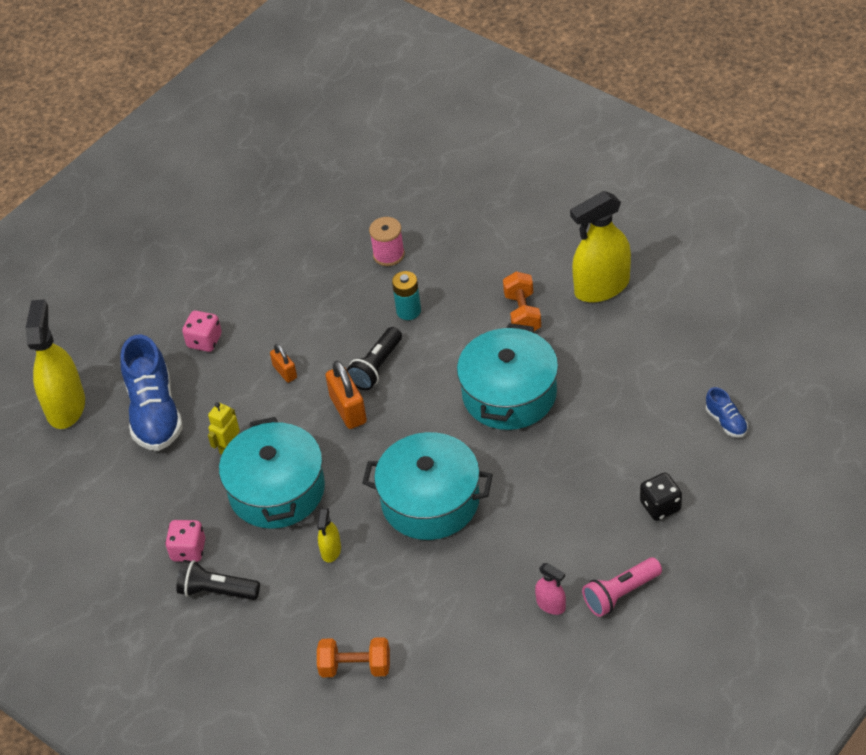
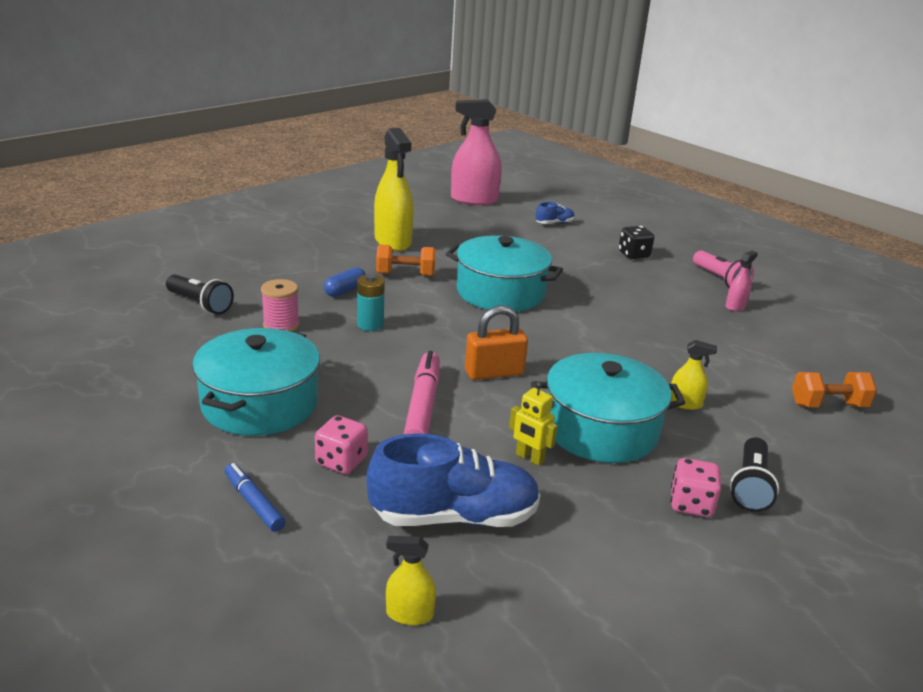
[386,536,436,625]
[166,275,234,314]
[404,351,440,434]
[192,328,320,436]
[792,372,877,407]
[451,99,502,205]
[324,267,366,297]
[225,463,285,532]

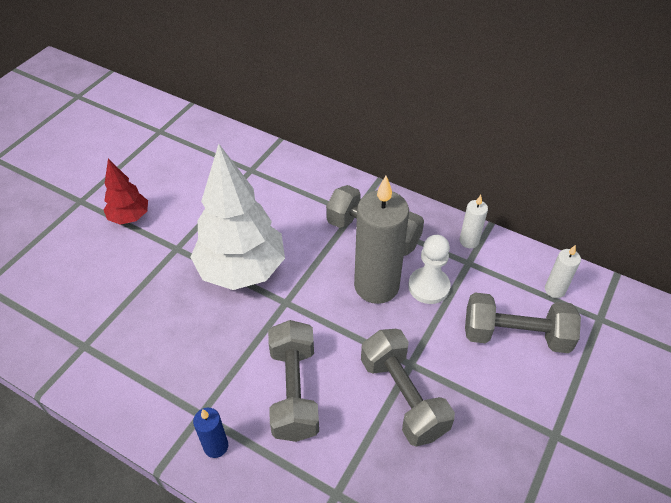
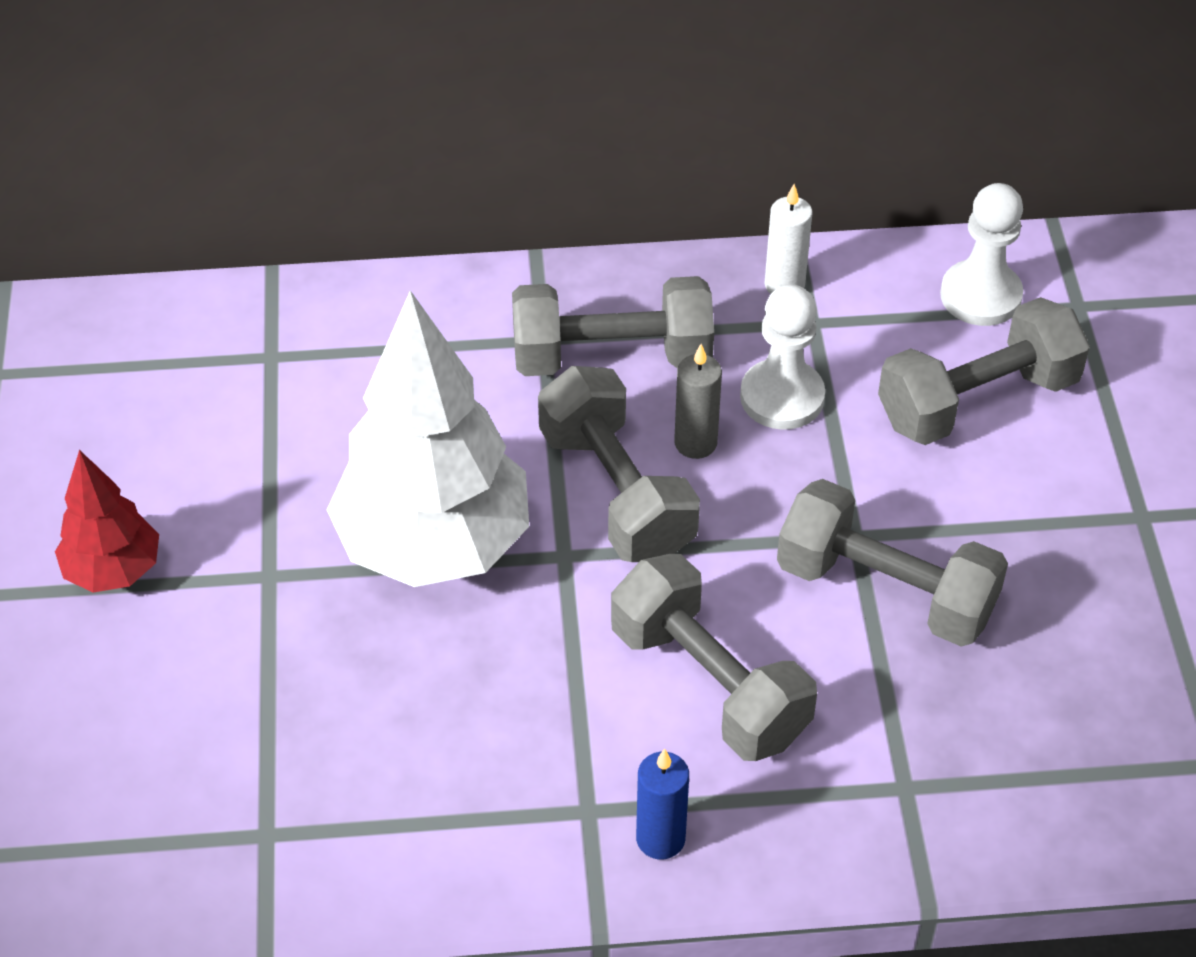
[674,344,722,459]
[940,183,1023,326]
[538,366,700,562]

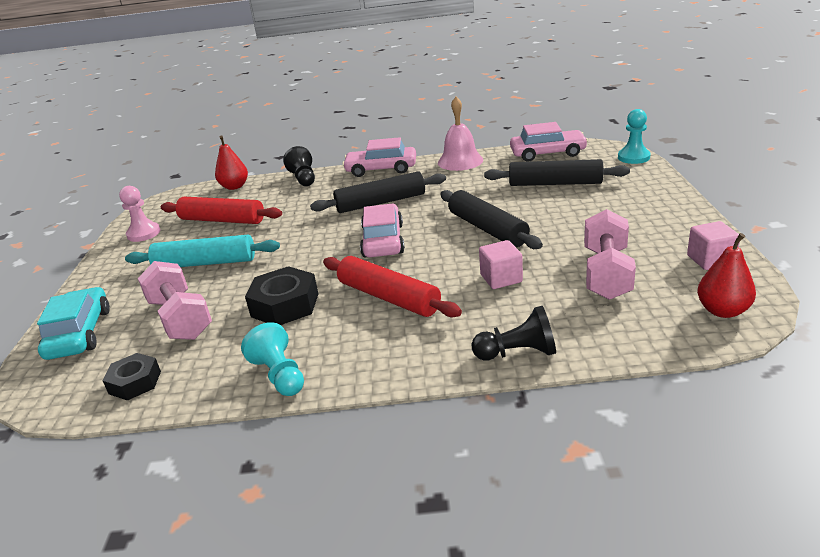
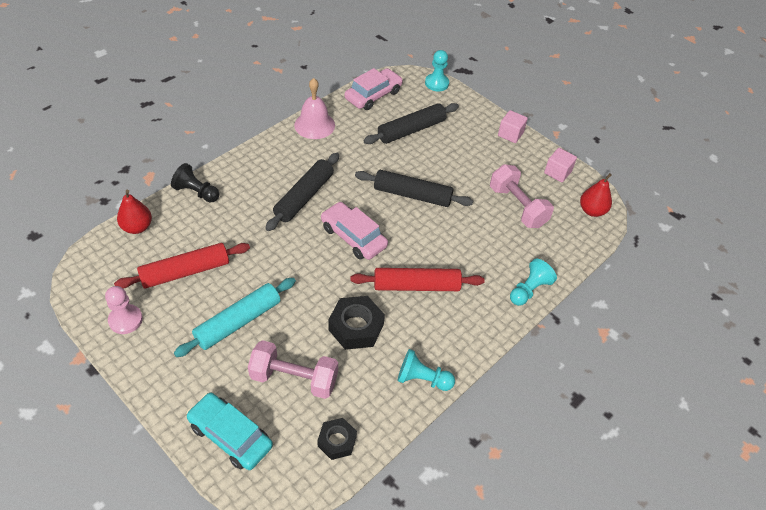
[342,137,416,177] (first image)
[498,110,528,143]
[510,259,557,306]

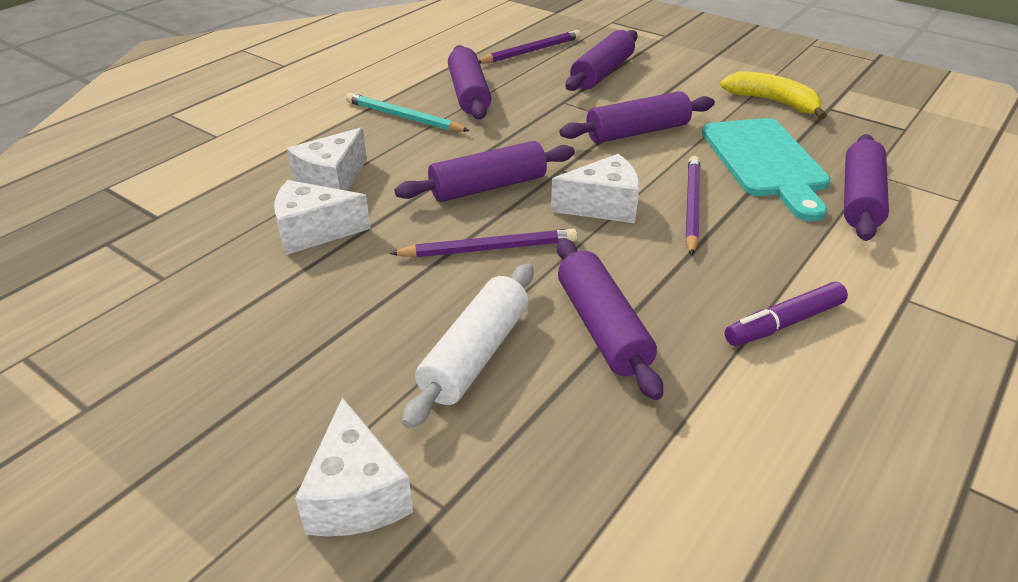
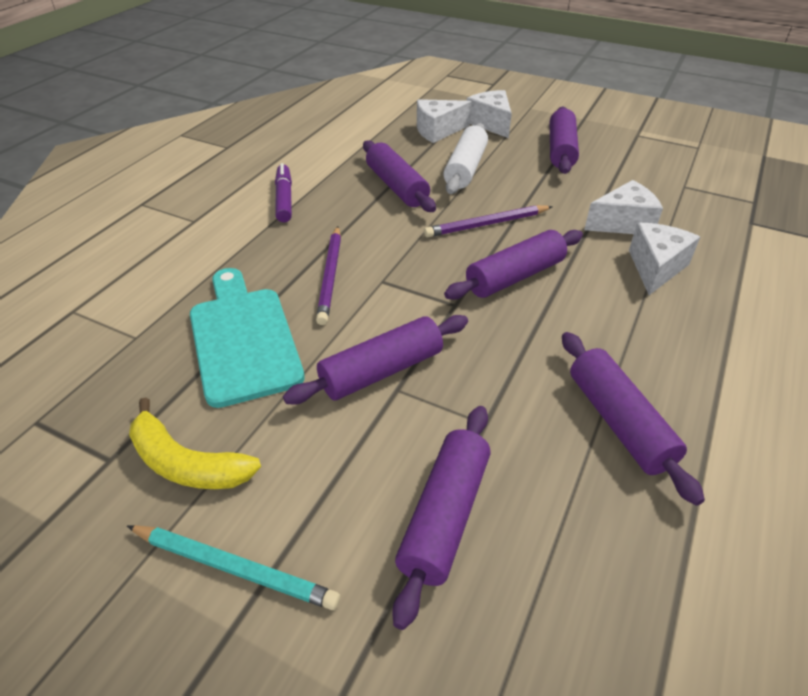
[478,30,581,63] (first image)
[127,525,340,610]
[550,107,579,174]
[417,99,472,143]
[275,163,292,222]

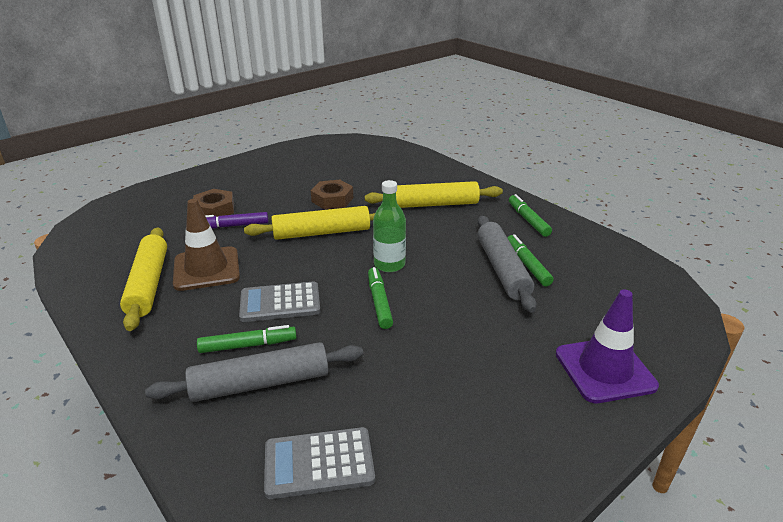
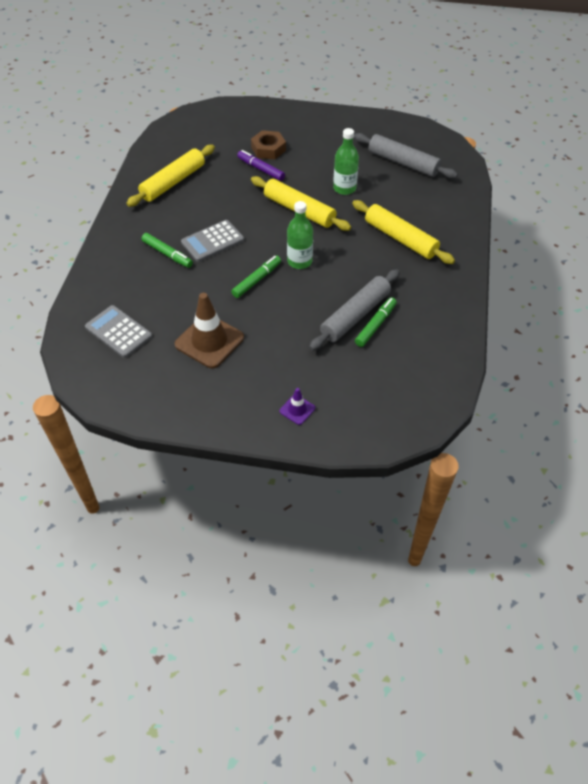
[333,128,359,195]
[509,194,552,237] (first image)
[175,293,244,368]
[181,220,244,262]
[279,388,315,425]
[354,133,458,179]

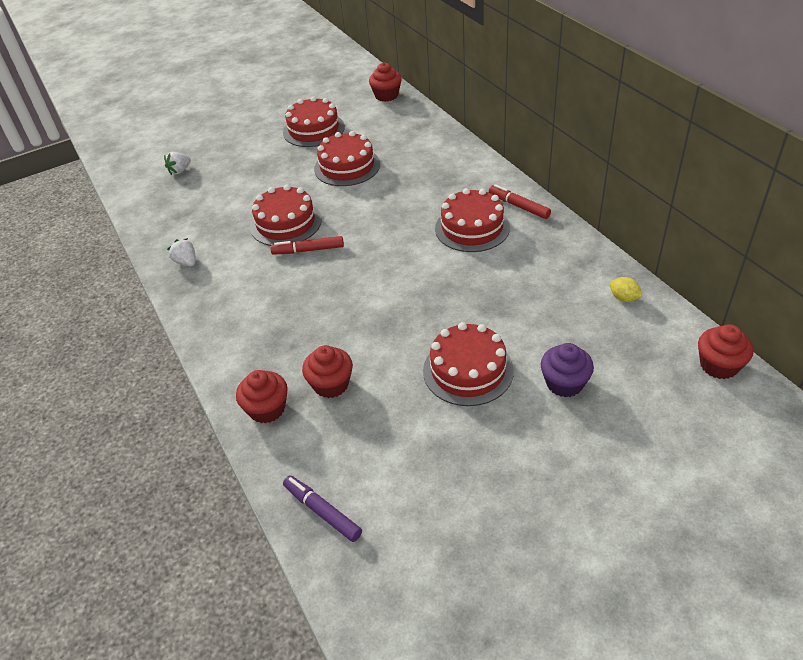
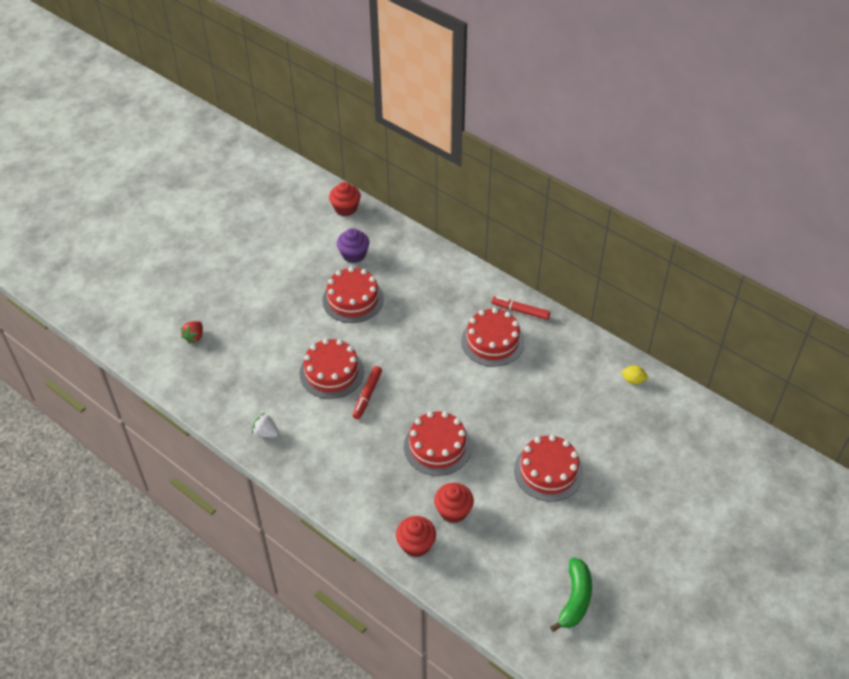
[404,411,472,476]
[181,321,203,344]
[352,366,382,419]
[698,324,753,379] (first image)
[337,228,369,263]
[283,475,362,542] (first image)
[550,558,592,632]

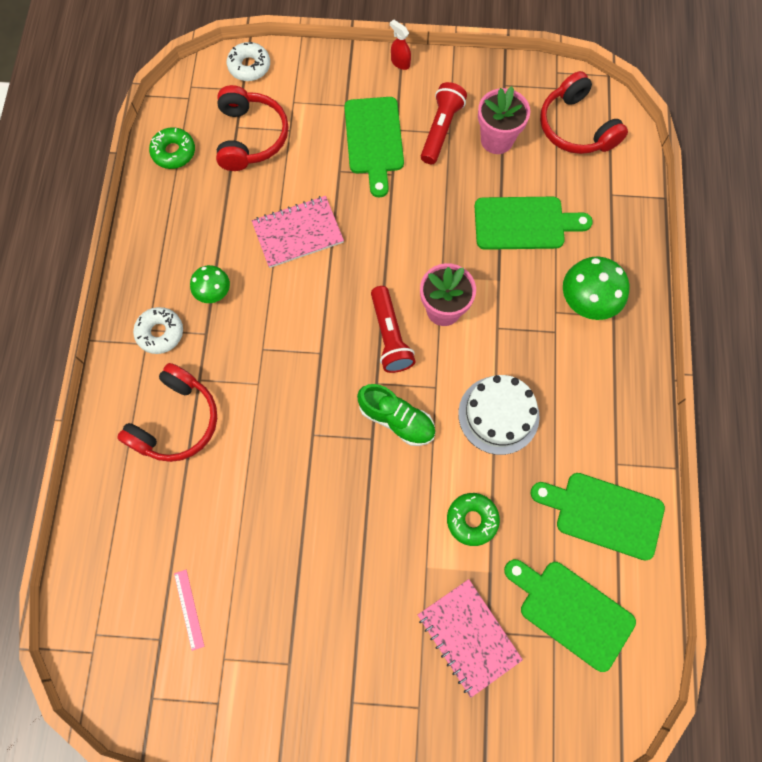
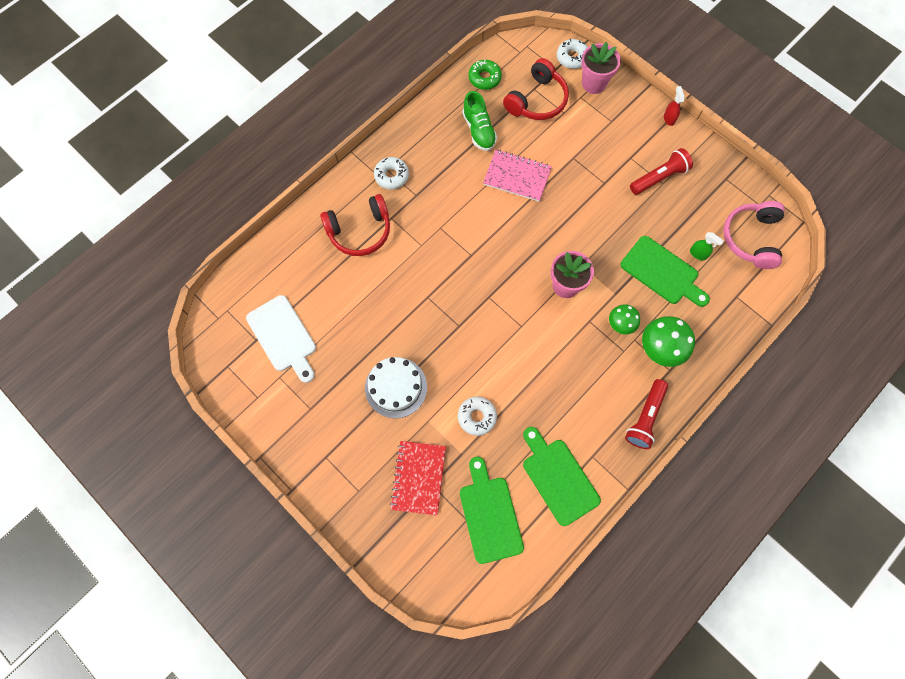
[723,201,784,269]
[581,42,621,94]
[344,97,404,198] (first image)
[609,304,640,334]
[625,379,668,449]
[365,357,427,418]
[462,91,497,151]
[458,396,497,436]
[246,295,316,383]
[390,441,446,515]
[690,232,724,260]

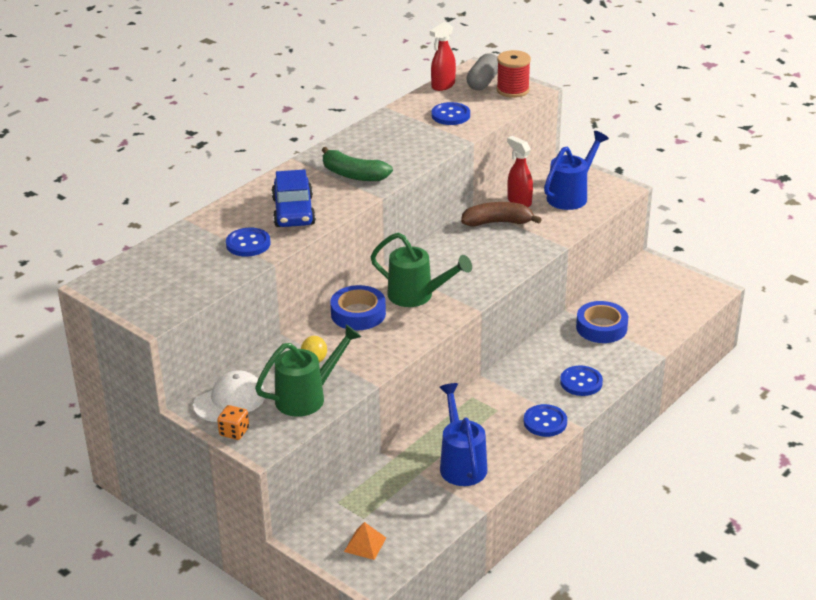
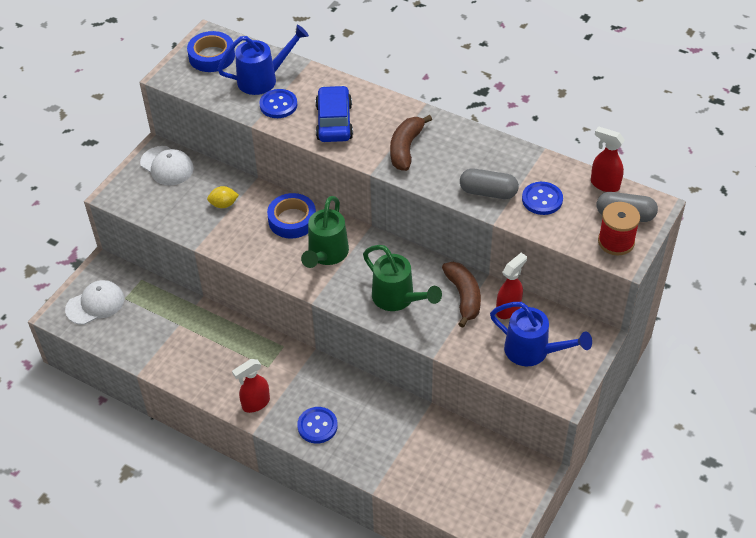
[390,115,432,171]
[315,85,353,142]
[187,31,235,72]
[363,245,442,311]
[218,25,309,95]
[232,359,270,413]
[217,405,249,440] (first image)
[65,280,124,325]
[460,169,519,199]

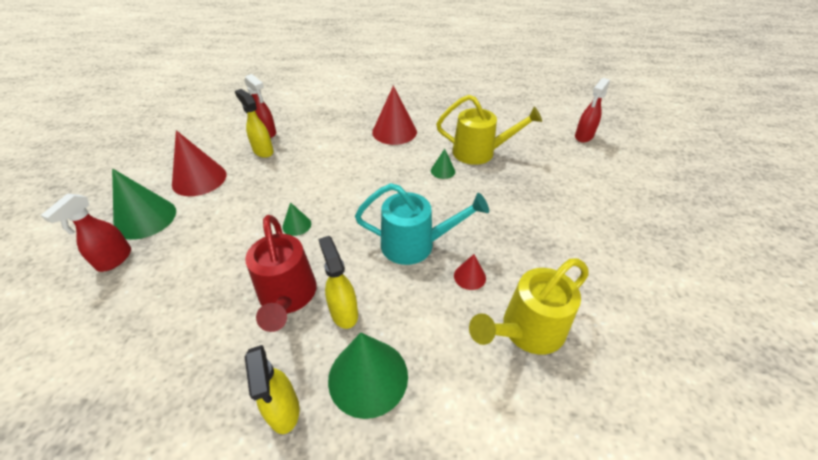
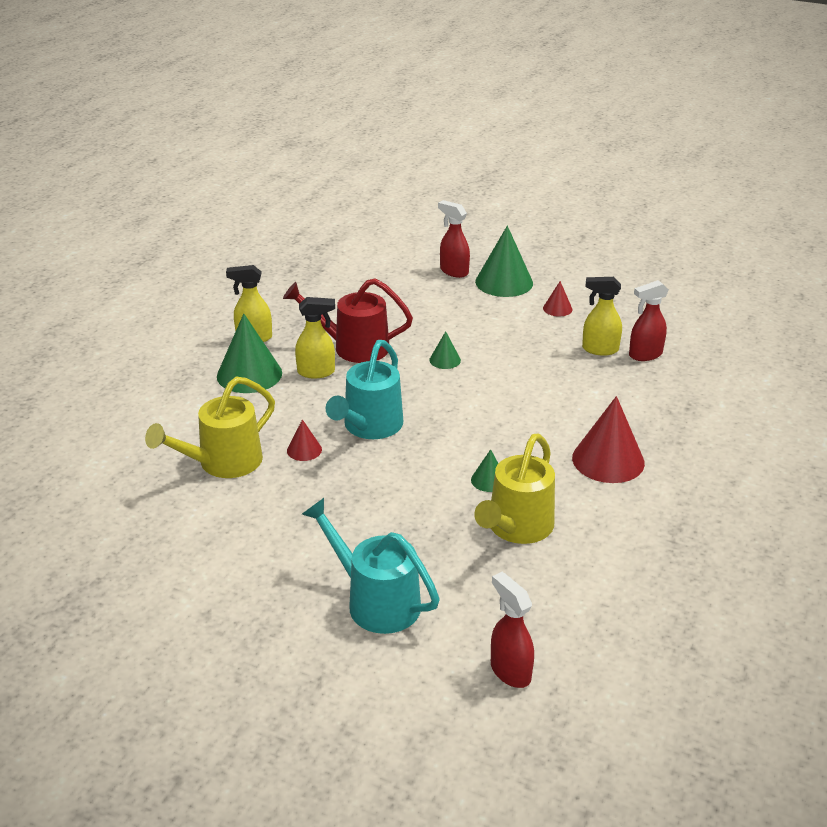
[582,277,622,356]
[543,281,572,317]
[145,377,275,478]
[302,498,440,634]

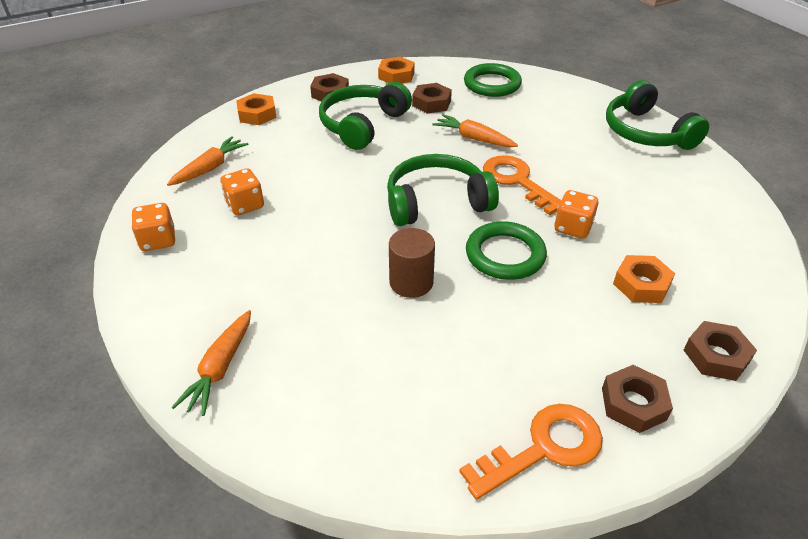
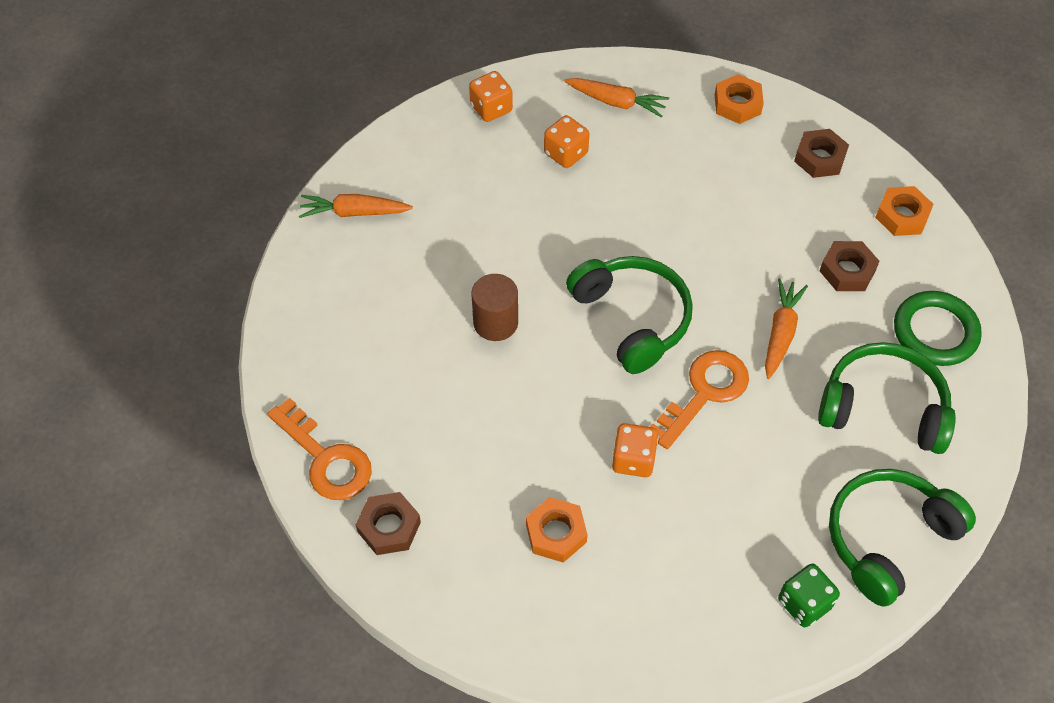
[818,342,956,454]
[466,221,547,280] (first image)
[684,321,757,381] (first image)
[778,564,840,627]

